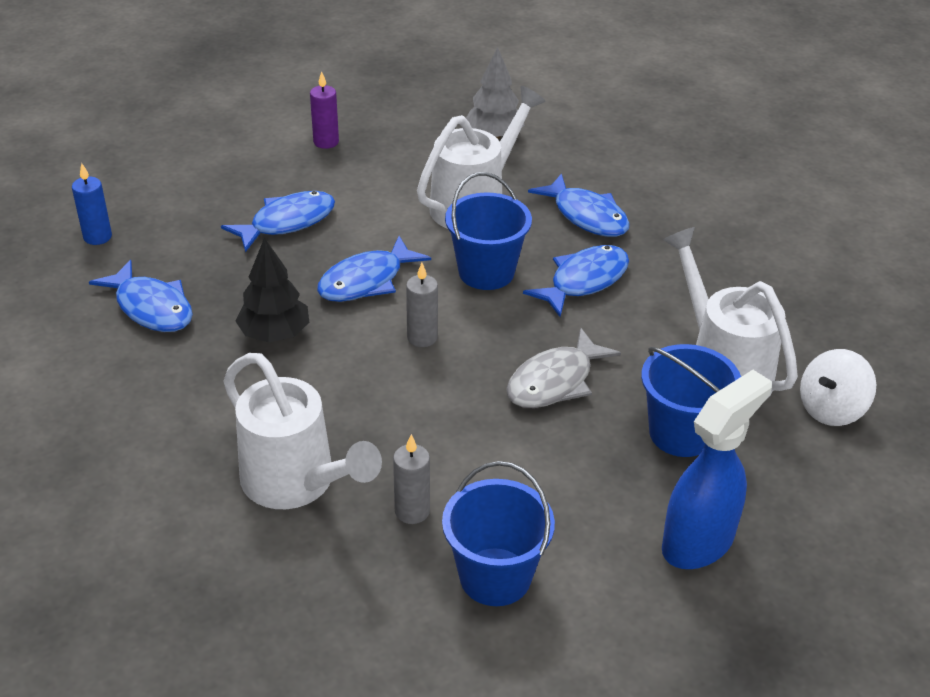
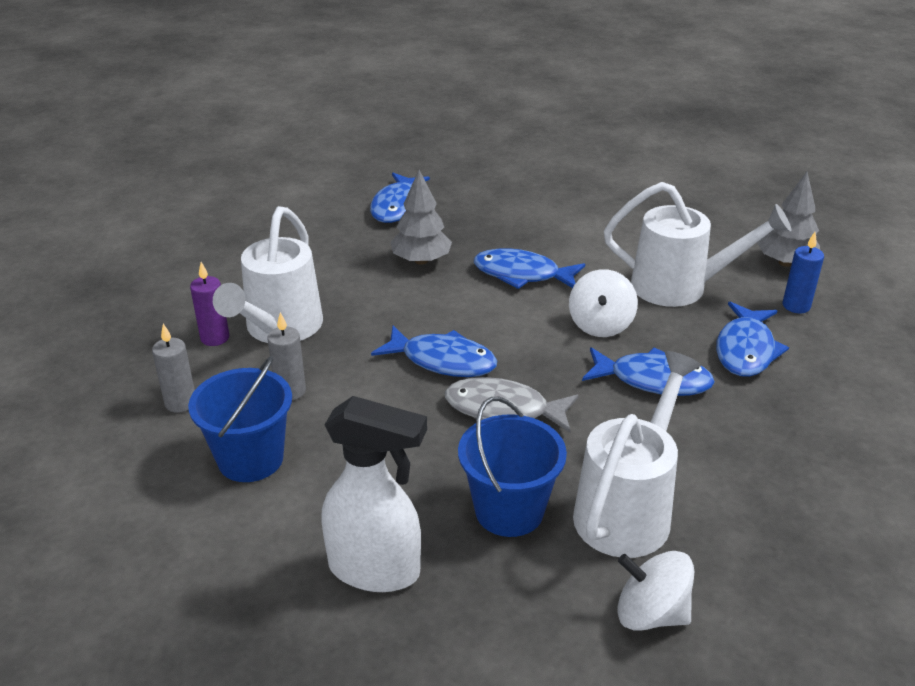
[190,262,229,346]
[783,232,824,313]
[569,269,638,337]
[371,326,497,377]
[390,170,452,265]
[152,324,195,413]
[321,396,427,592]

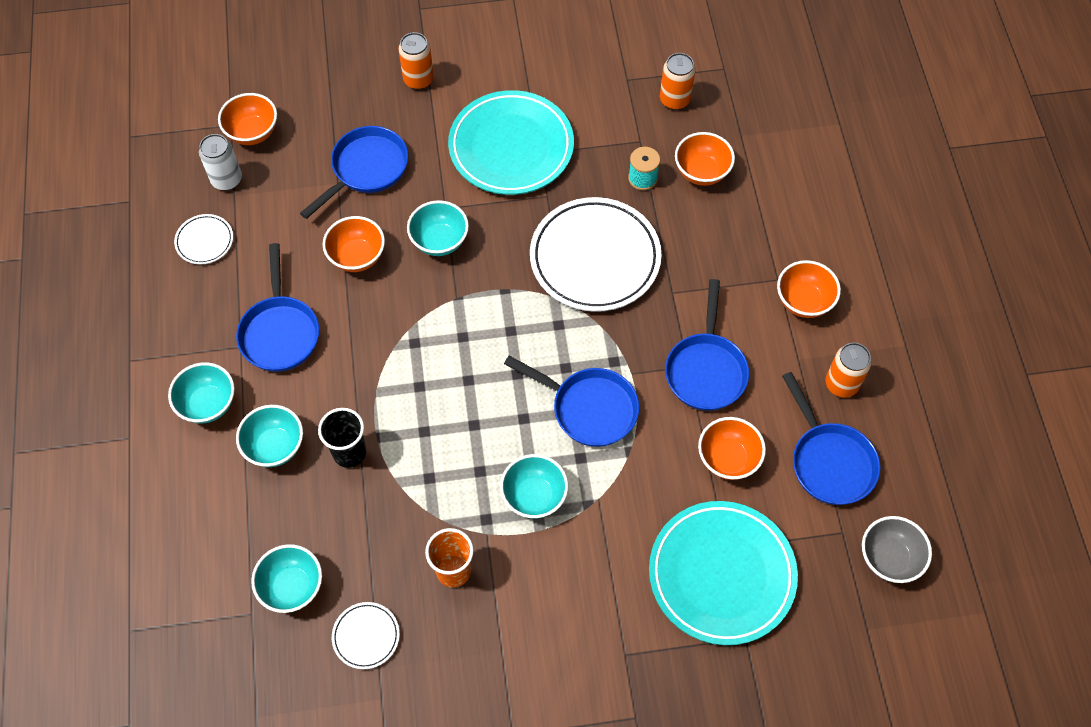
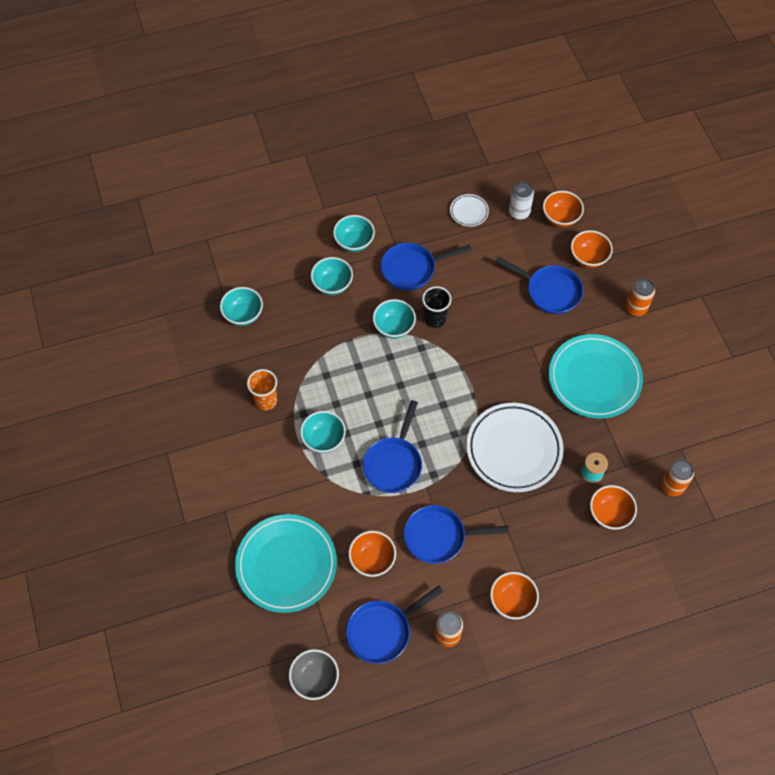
[373,299,416,339]
[571,230,613,268]
[422,286,452,328]
[332,602,400,669] (first image)

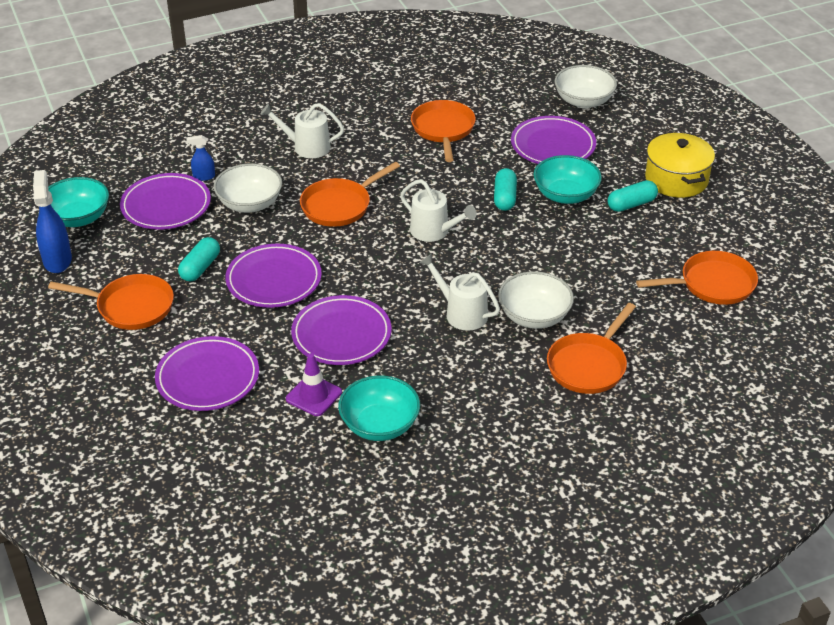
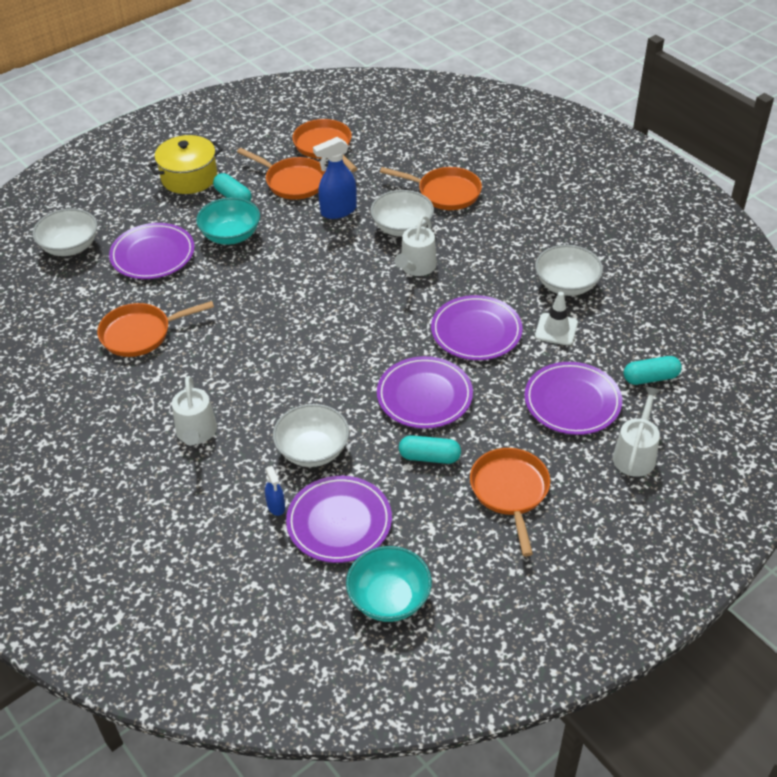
[237,148,326,200]
[624,356,682,385]
[313,137,357,219]
[613,386,661,477]
[535,292,578,346]
[535,245,603,296]

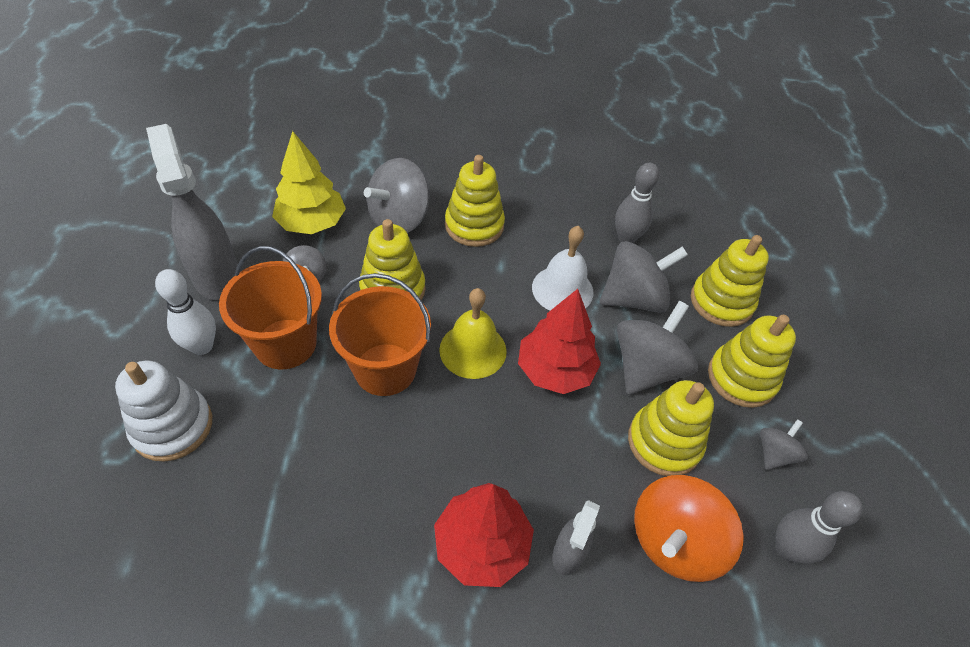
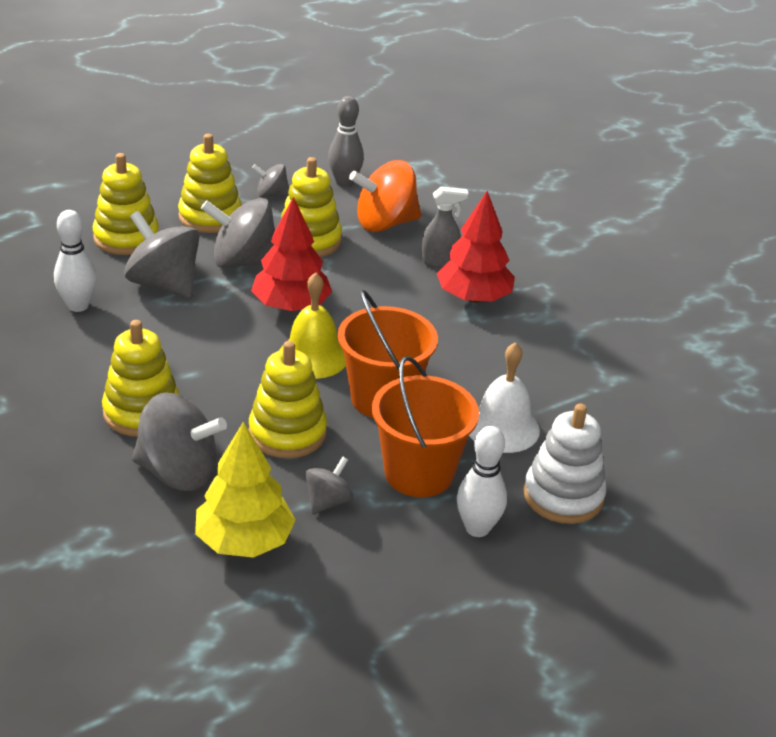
[146,124,238,300] (first image)
[54,210,97,312]
[469,342,540,453]
[349,160,421,232]

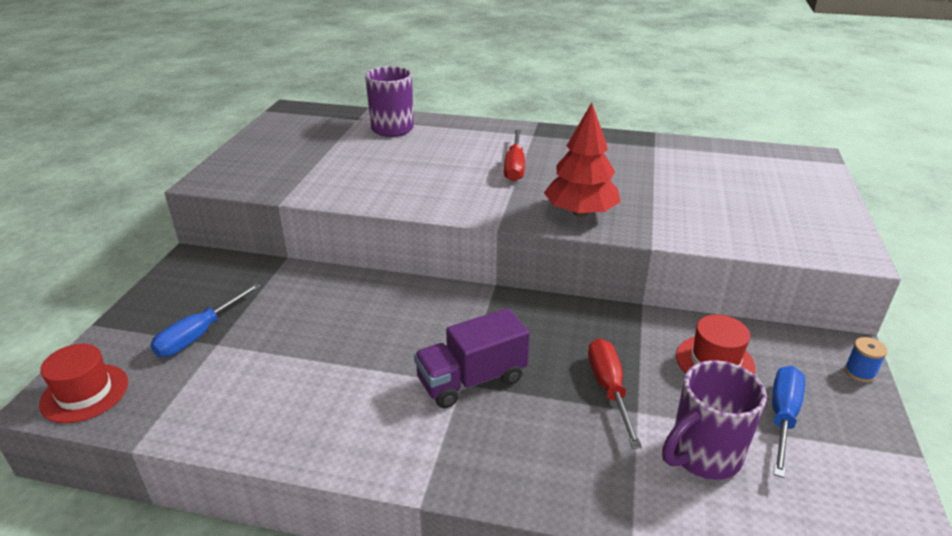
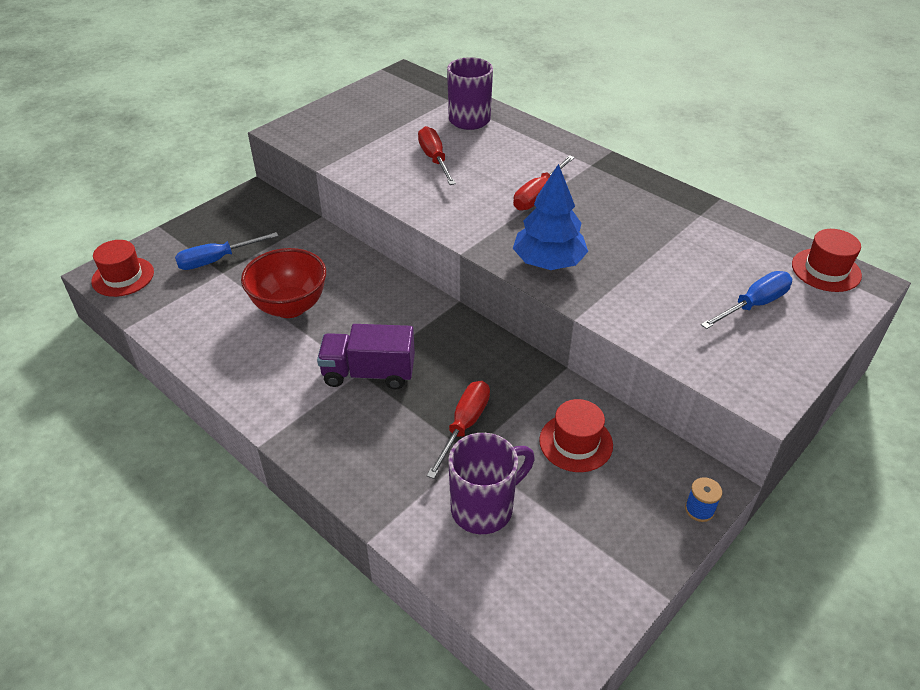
[513,164,588,270]
[448,433,535,534]
[701,271,792,329]
[418,126,456,185]
[792,229,862,292]
[241,248,326,318]

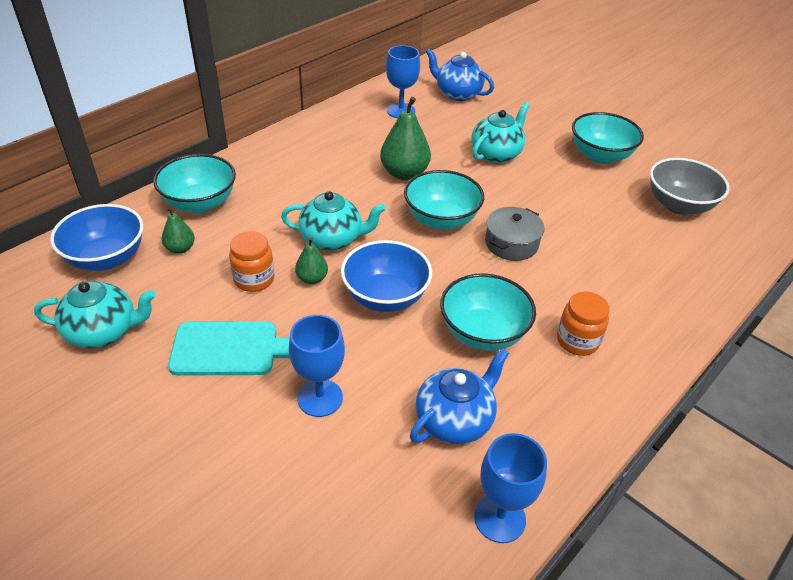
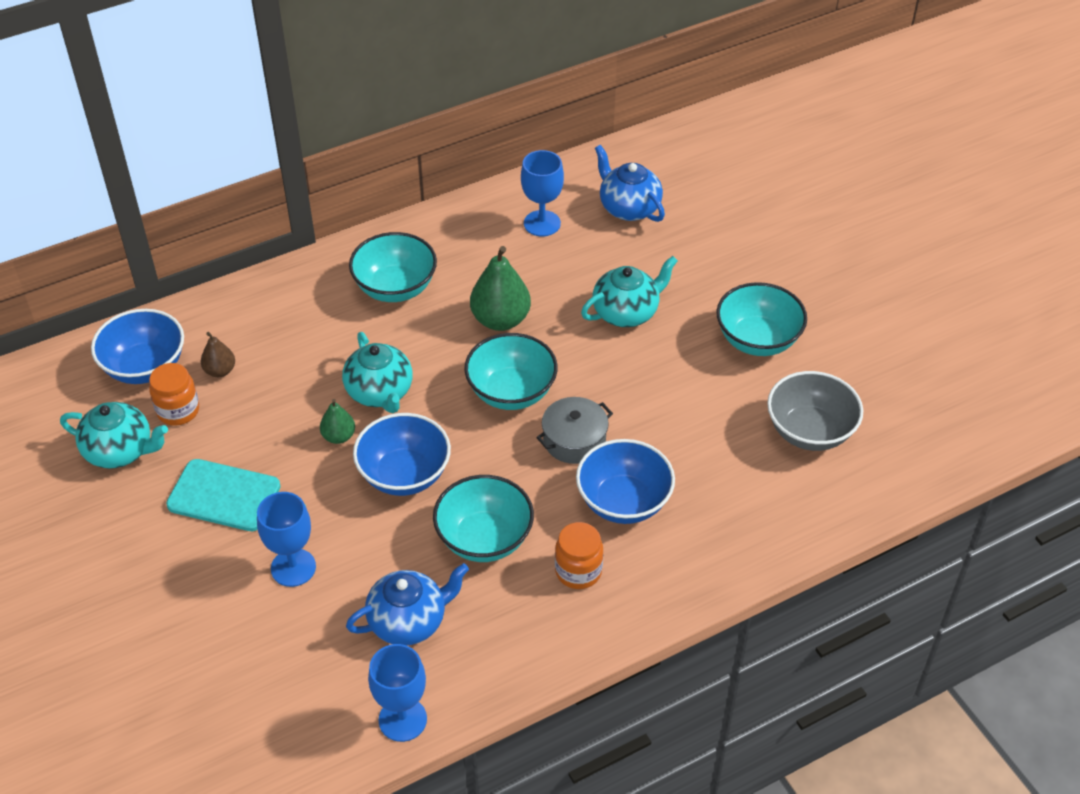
[349,232,437,302]
[342,332,413,413]
[201,332,235,377]
[149,363,199,426]
[576,439,675,524]

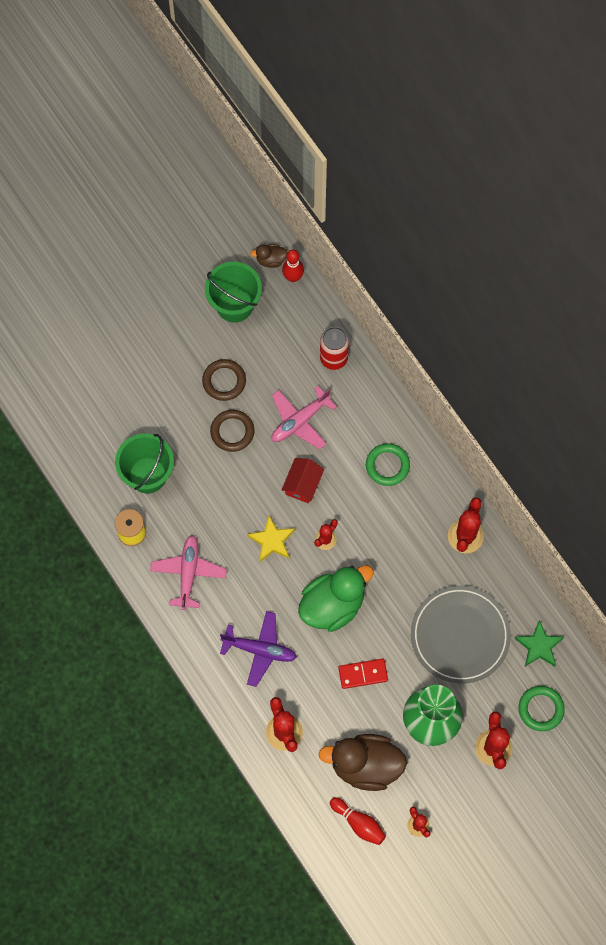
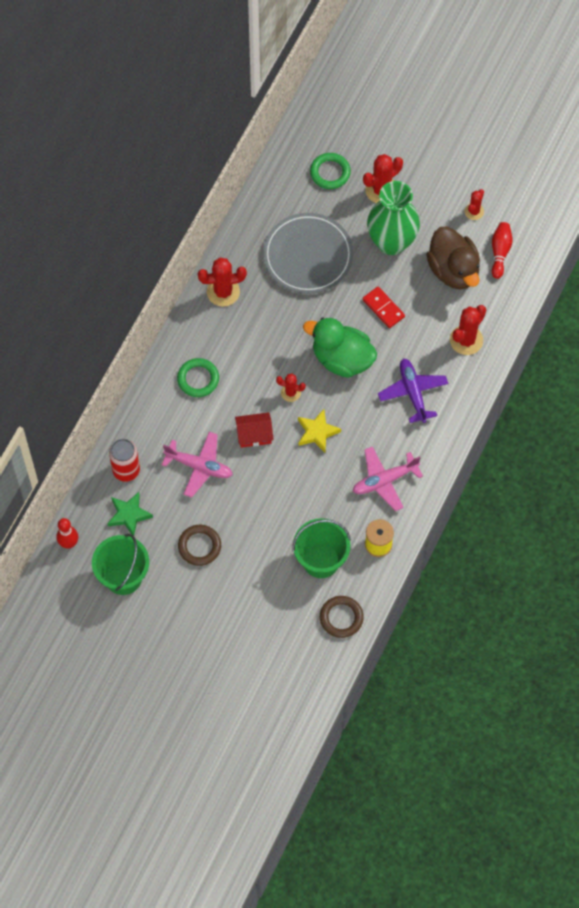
[250,244,288,268] (first image)
[320,596,364,638]
[107,492,153,536]

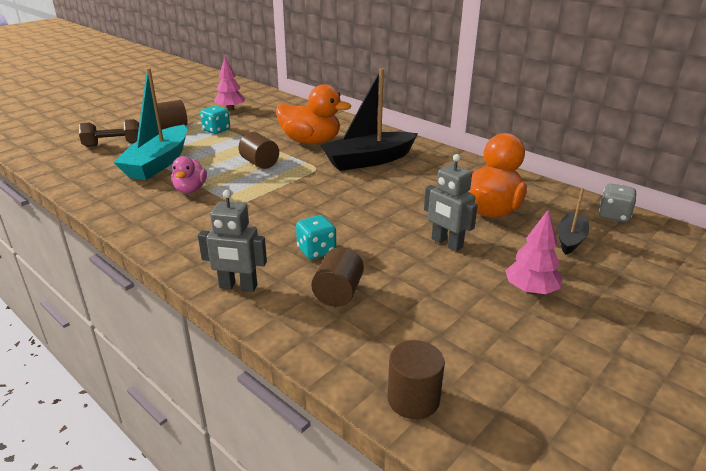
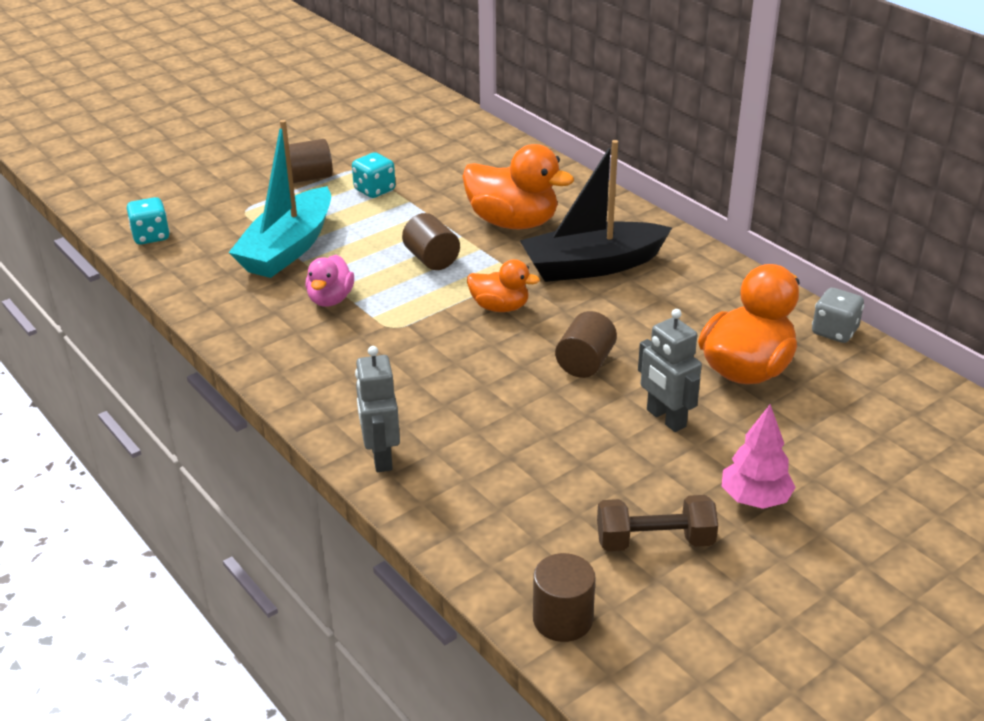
[214,57,246,111] (first image)
[597,495,718,551]
[812,288,864,343]
[557,188,589,255] (first image)
[355,346,400,472]
[127,197,170,245]
[555,311,617,378]
[467,259,540,312]

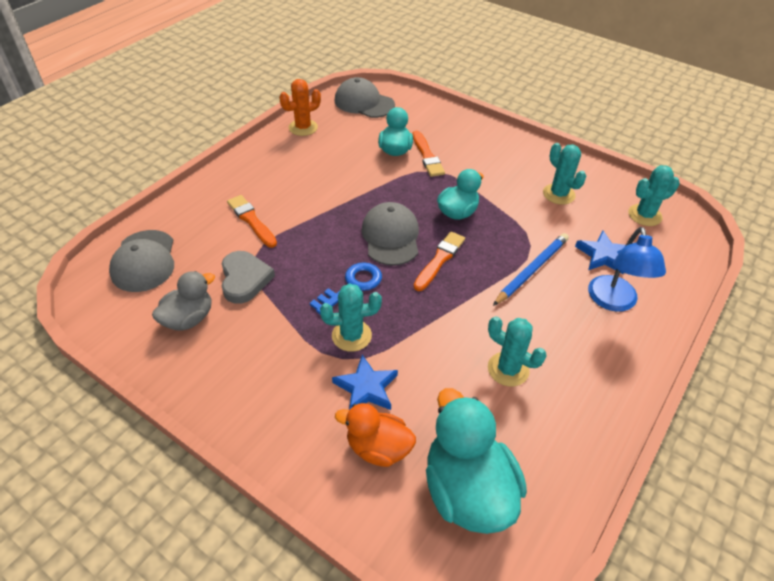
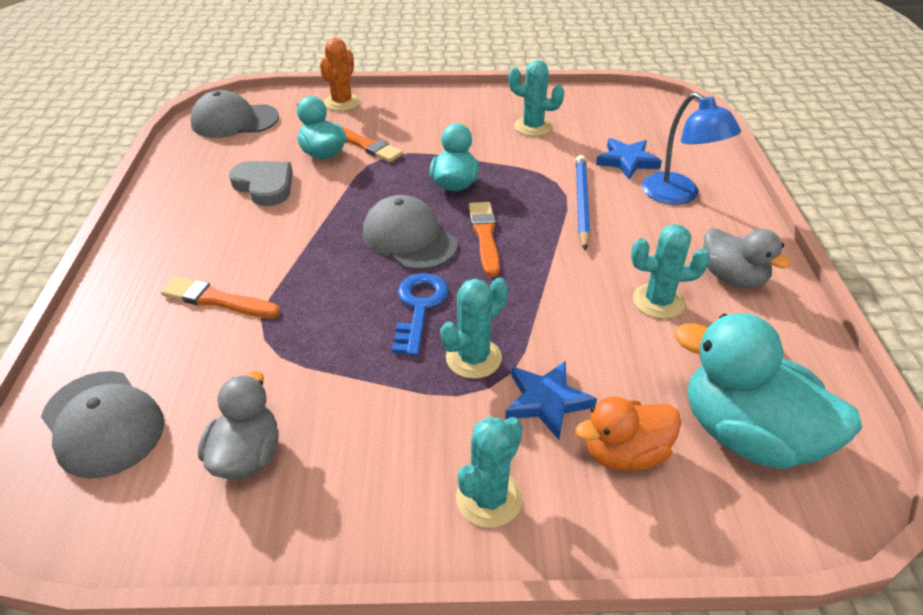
[320,38,360,111]
[456,417,523,528]
[229,161,293,206]
[704,228,791,288]

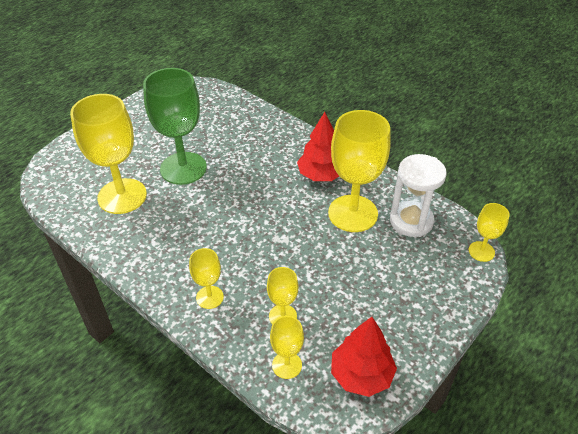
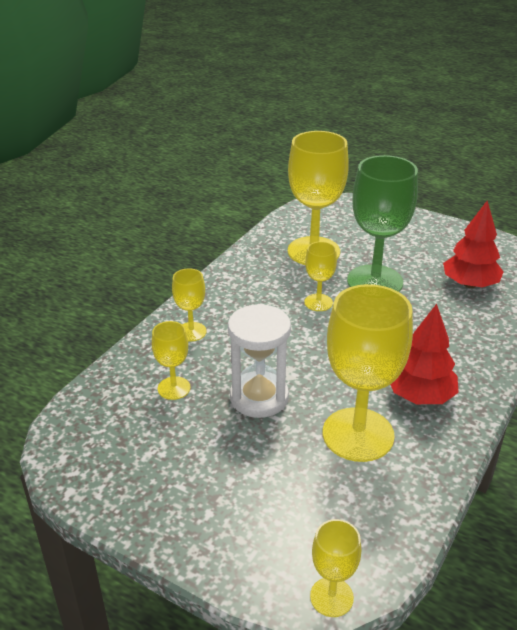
[228,304,291,418]
[304,241,337,311]
[443,200,503,288]

